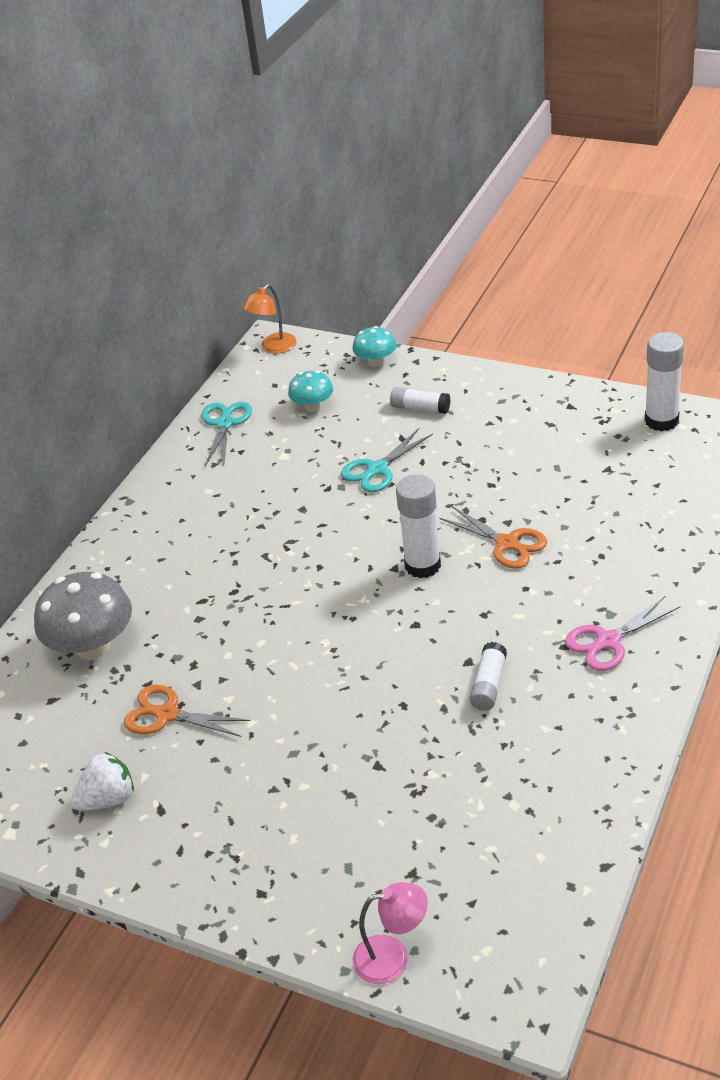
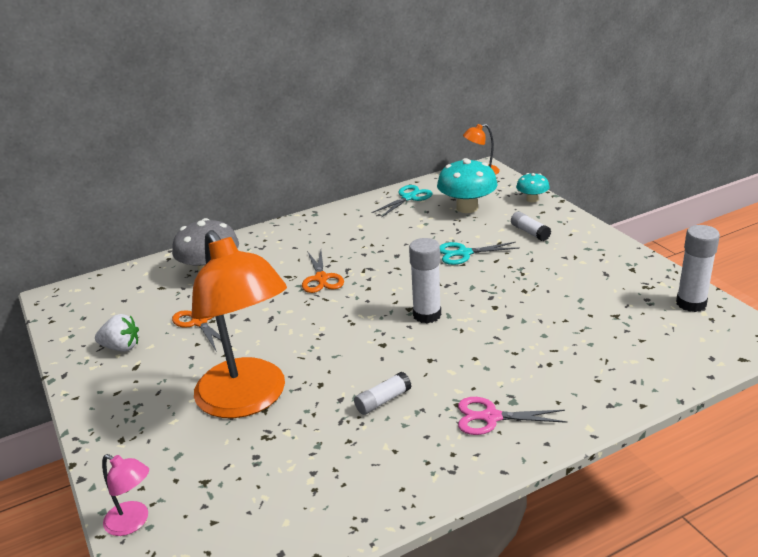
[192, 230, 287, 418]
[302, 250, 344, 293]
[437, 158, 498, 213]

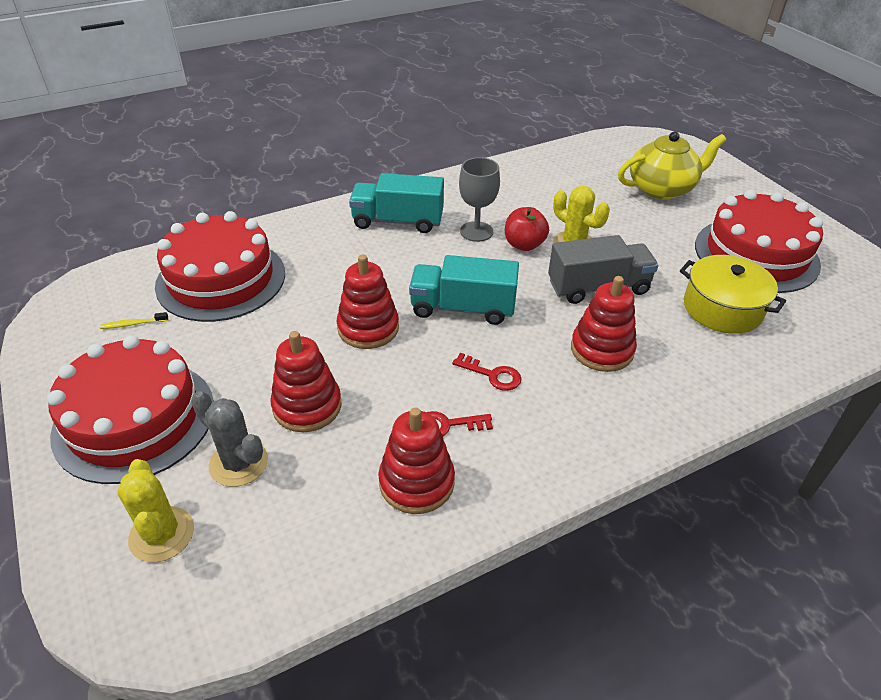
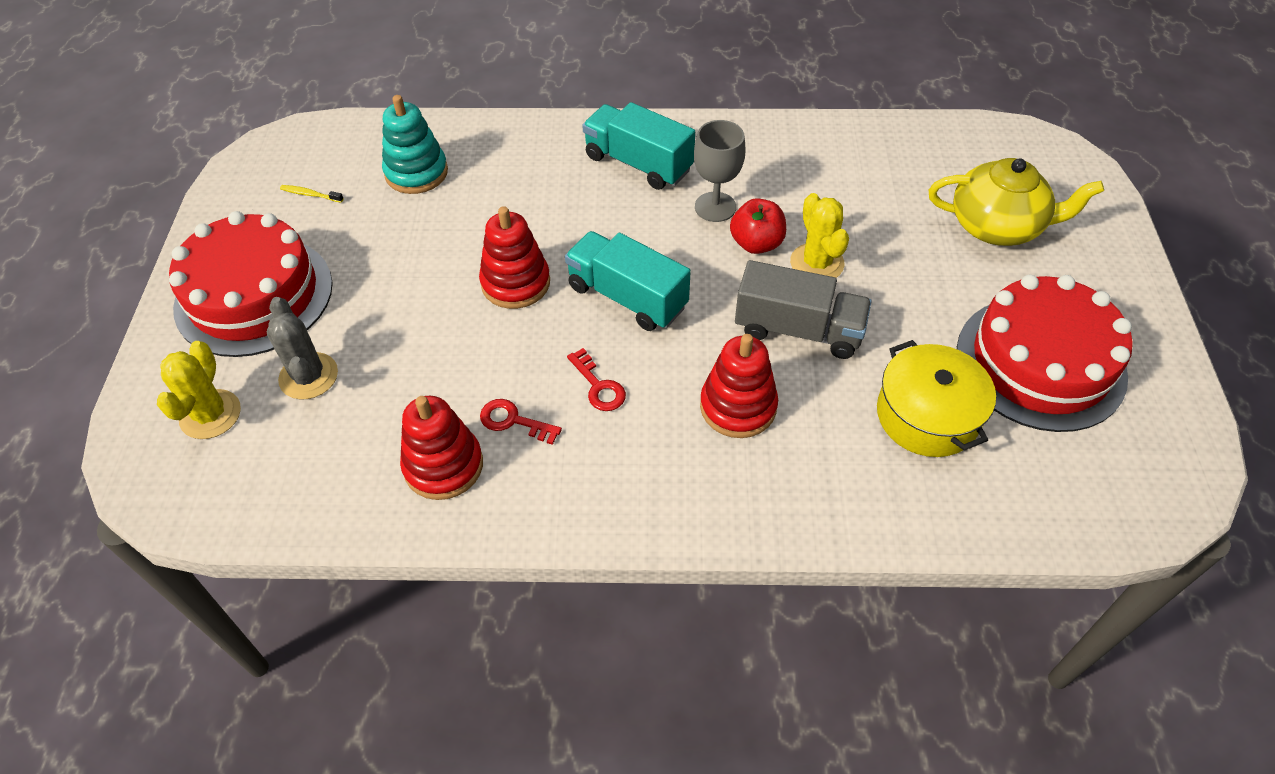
[270, 331, 342, 432] (first image)
[382, 95, 448, 194]

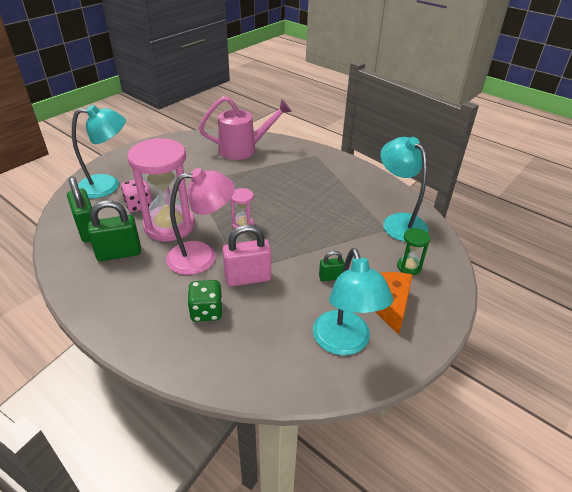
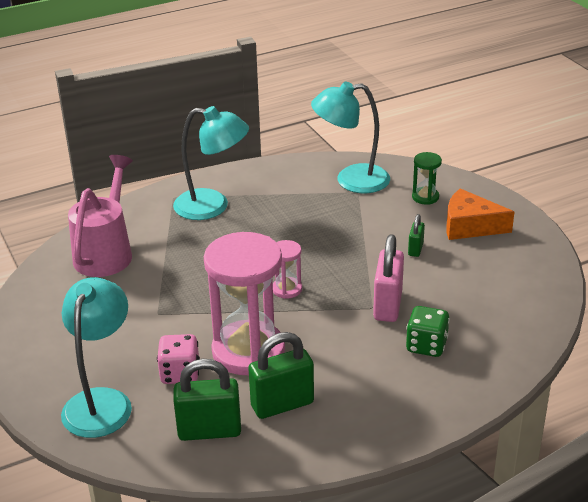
[166, 168, 235, 275] (first image)
[173, 106, 249, 220]
[248, 332, 314, 419]

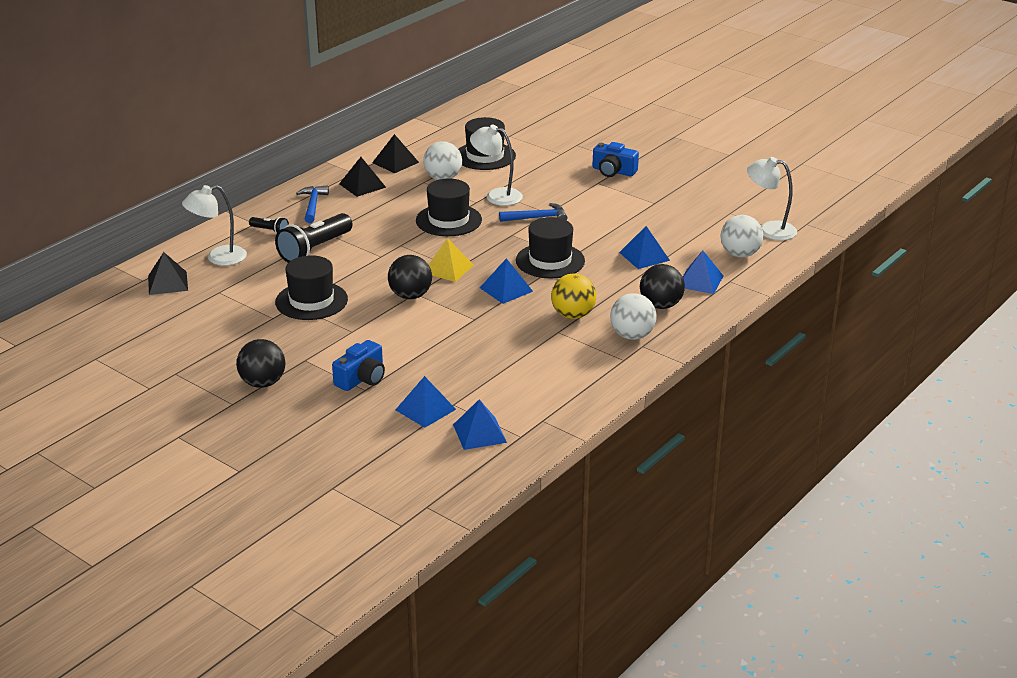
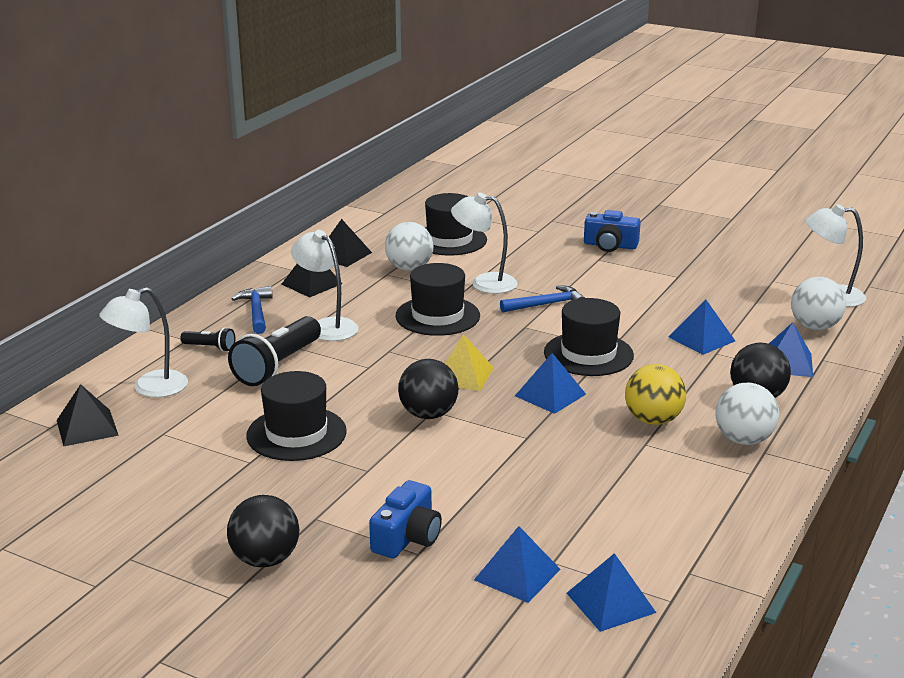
[291, 230, 359, 341]

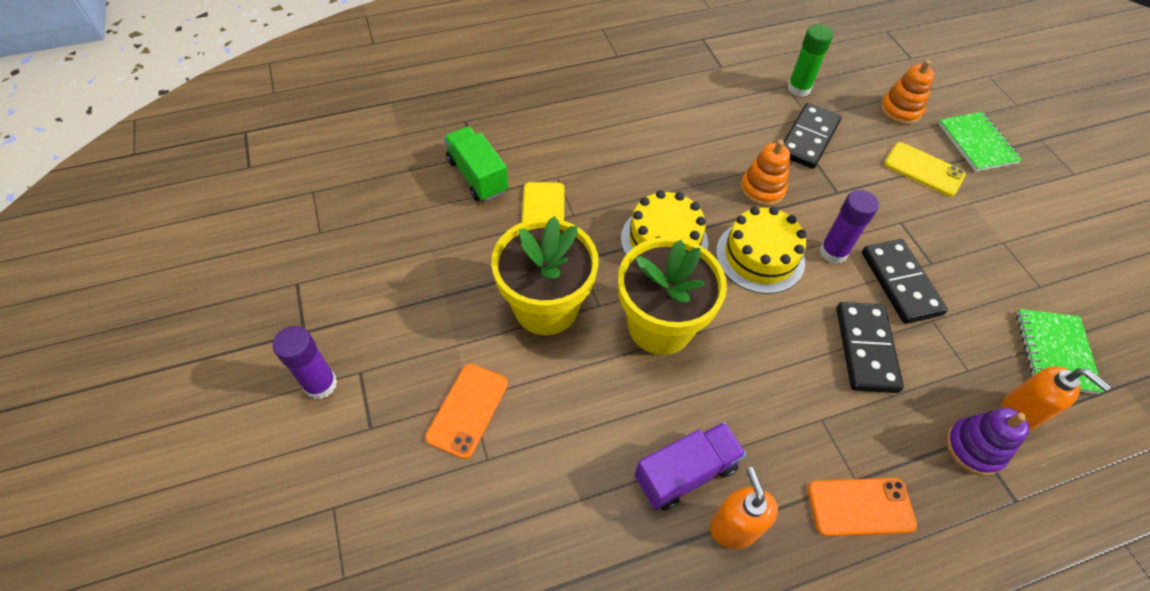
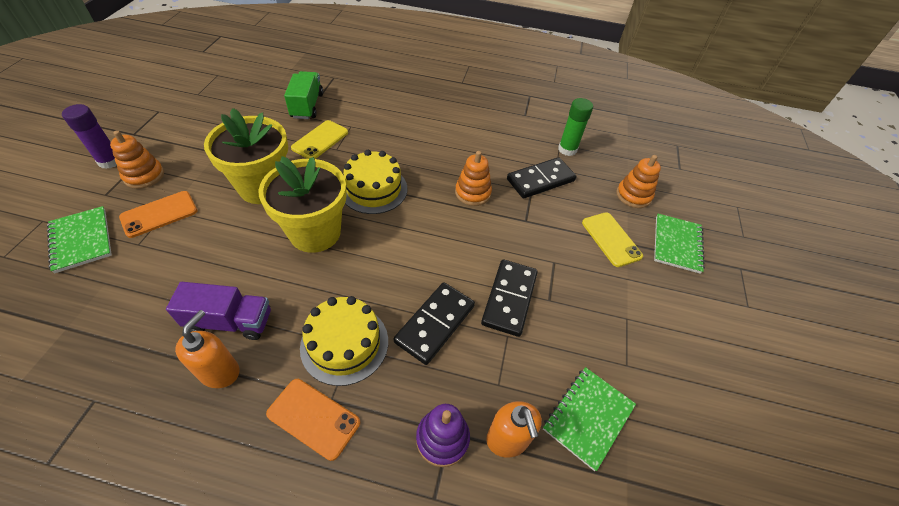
[820, 190, 879, 264] (first image)
[47, 206, 112, 273]
[110, 131, 164, 189]
[300, 296, 388, 386]

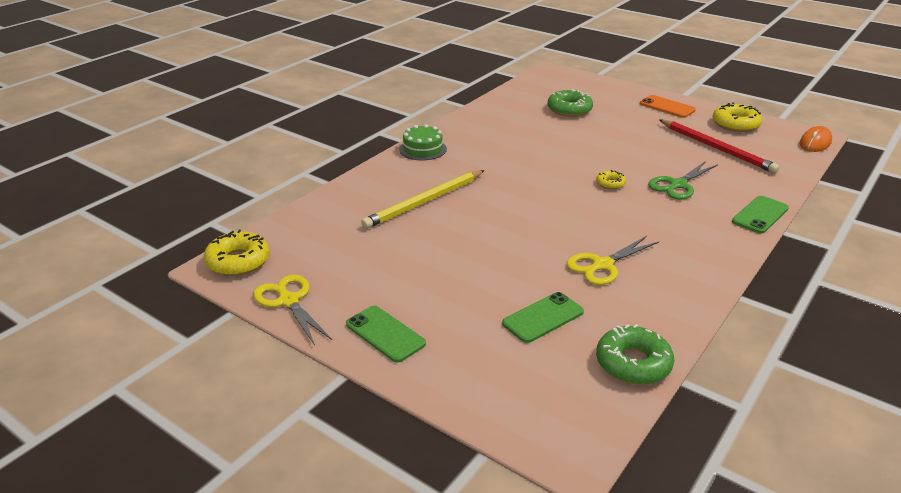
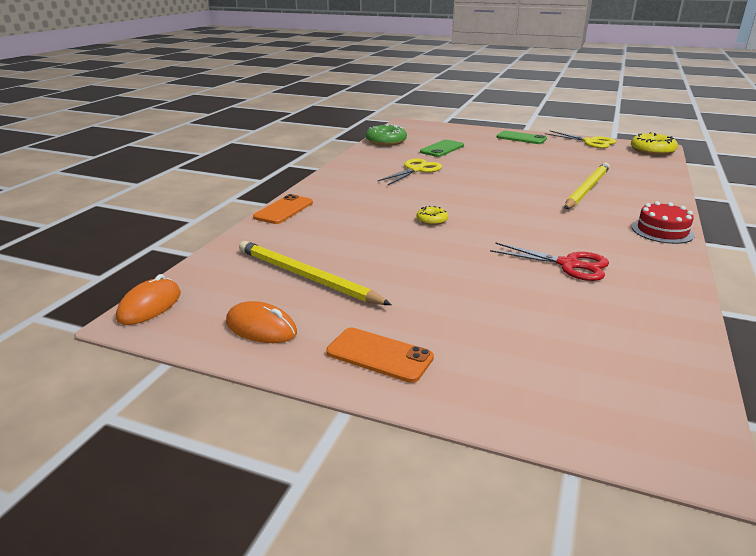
[547, 89, 593, 117] (first image)
[648, 161, 718, 199] (first image)
[490, 242, 609, 281]
[226, 301, 297, 343]
[632, 201, 695, 244]
[239, 241, 392, 305]
[253, 194, 313, 224]

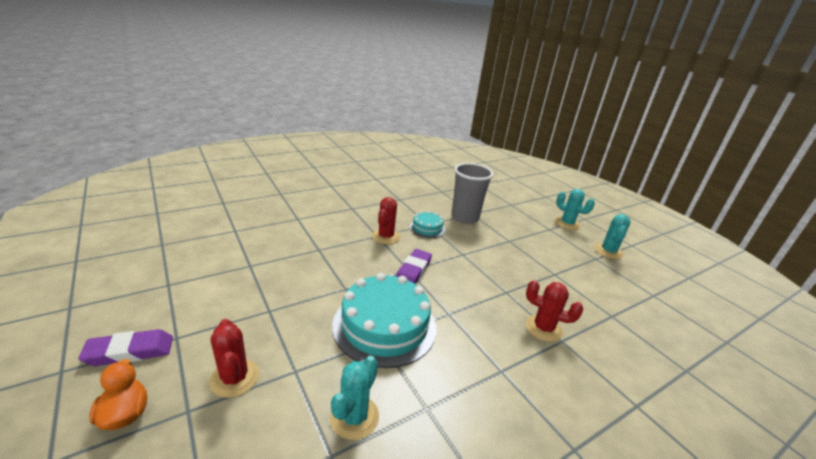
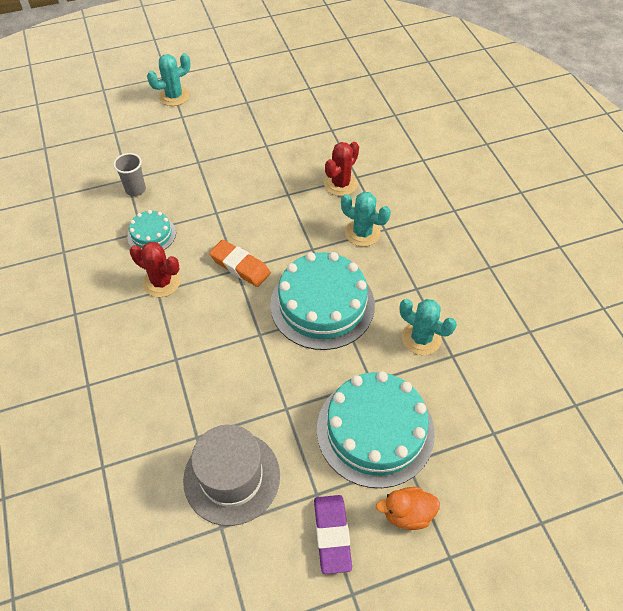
[183, 425, 280, 526]
[341, 192, 391, 247]
[317, 371, 435, 488]
[209, 240, 271, 287]
[113, 153, 146, 196]

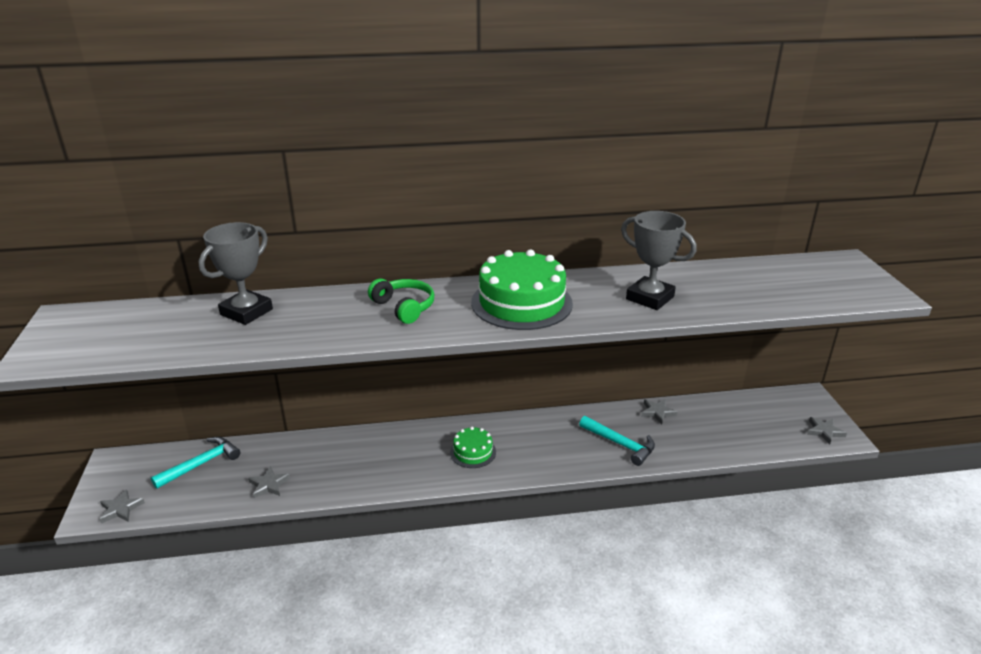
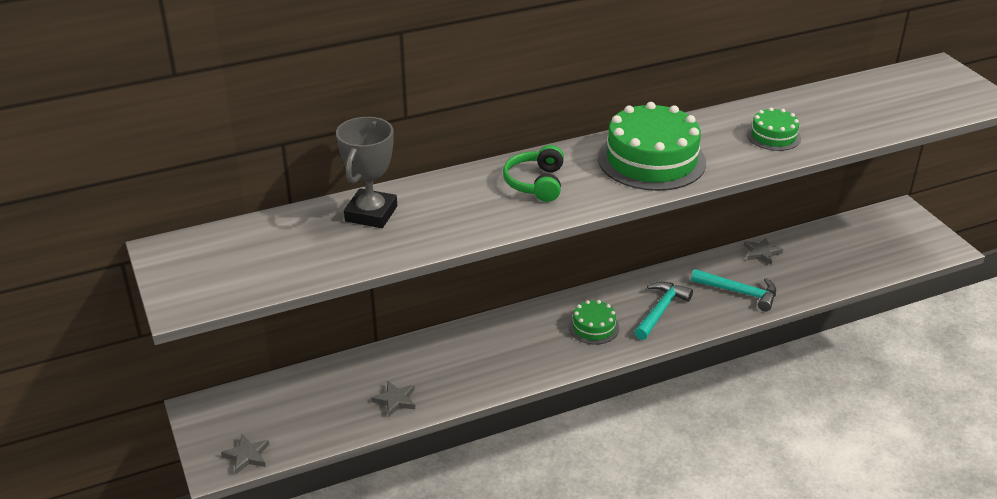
[807, 417, 847, 444] (first image)
[634, 282, 693, 340]
[747, 108, 801, 151]
[503, 145, 564, 202]

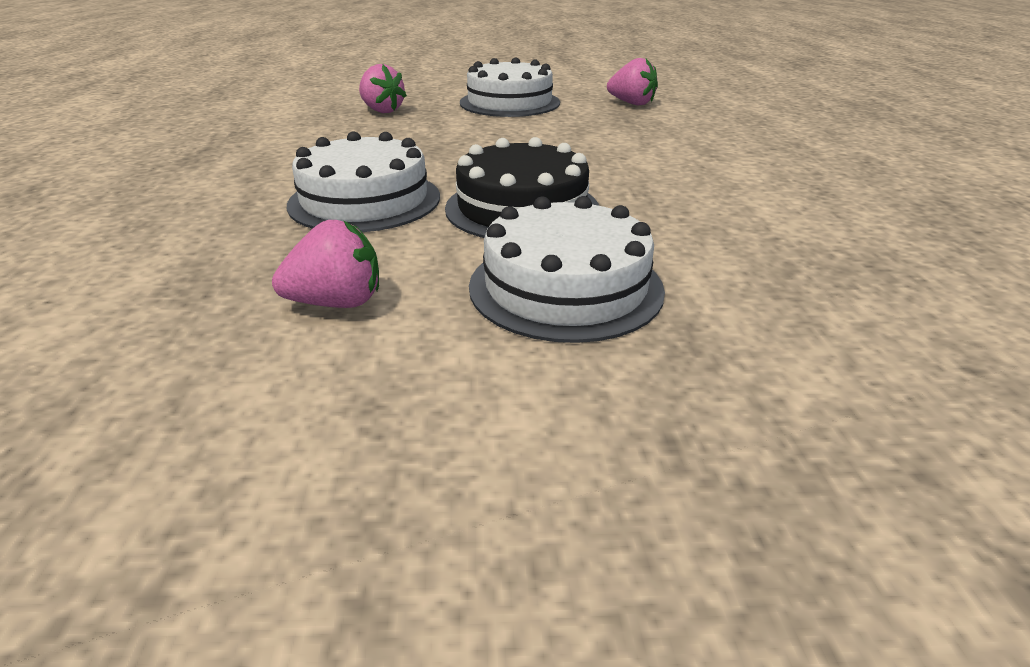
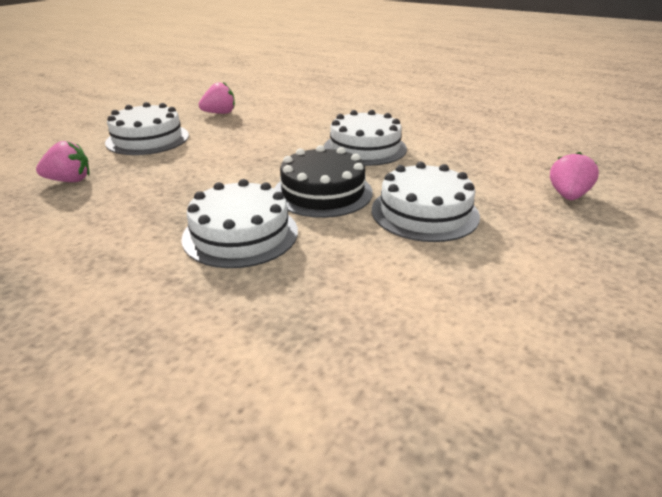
[324, 110, 407, 166]
[550, 152, 599, 200]

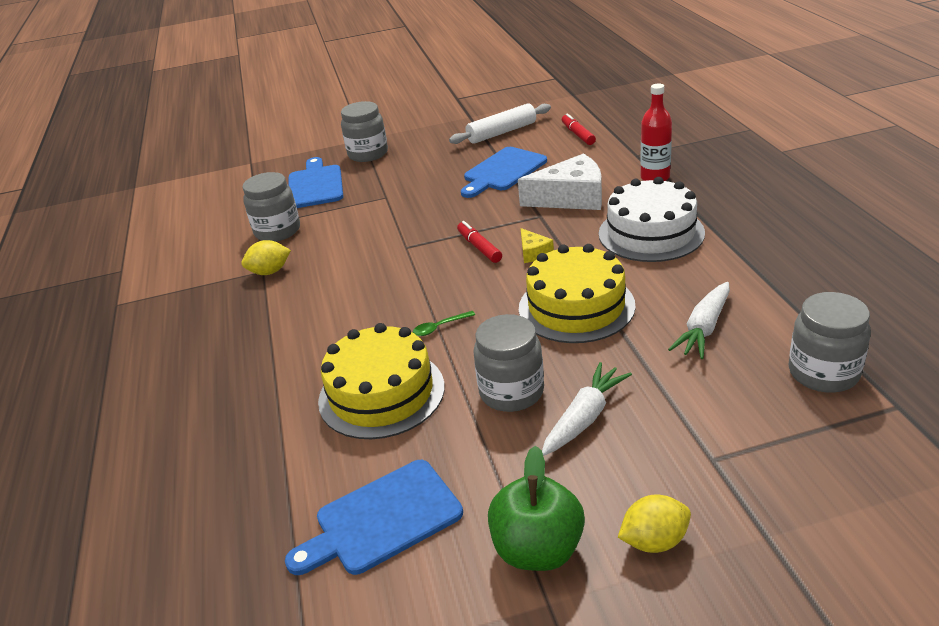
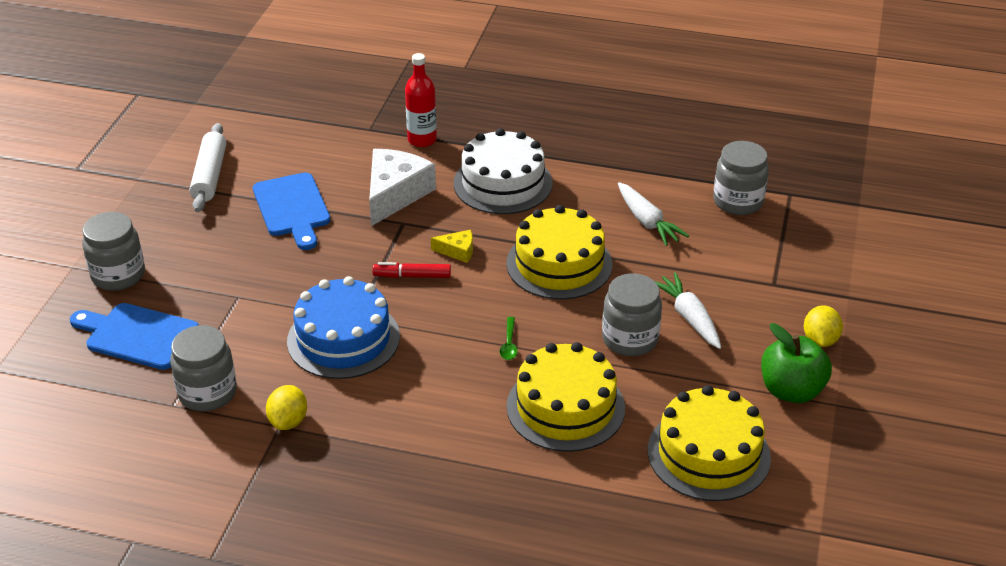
[562, 113, 596, 145] (first image)
[287, 276, 400, 379]
[648, 385, 771, 501]

